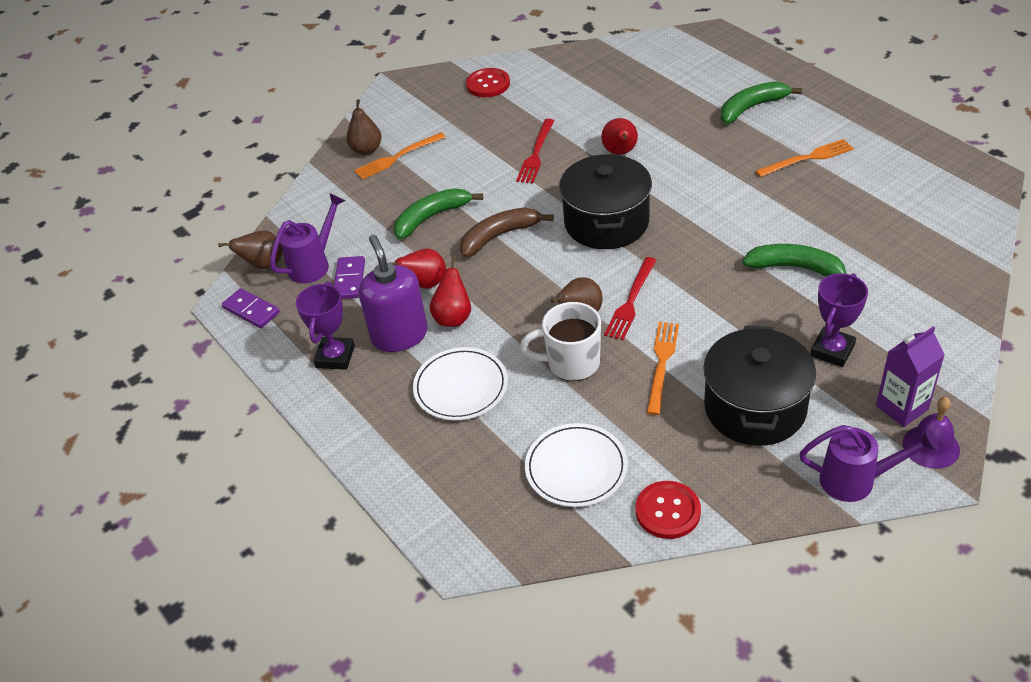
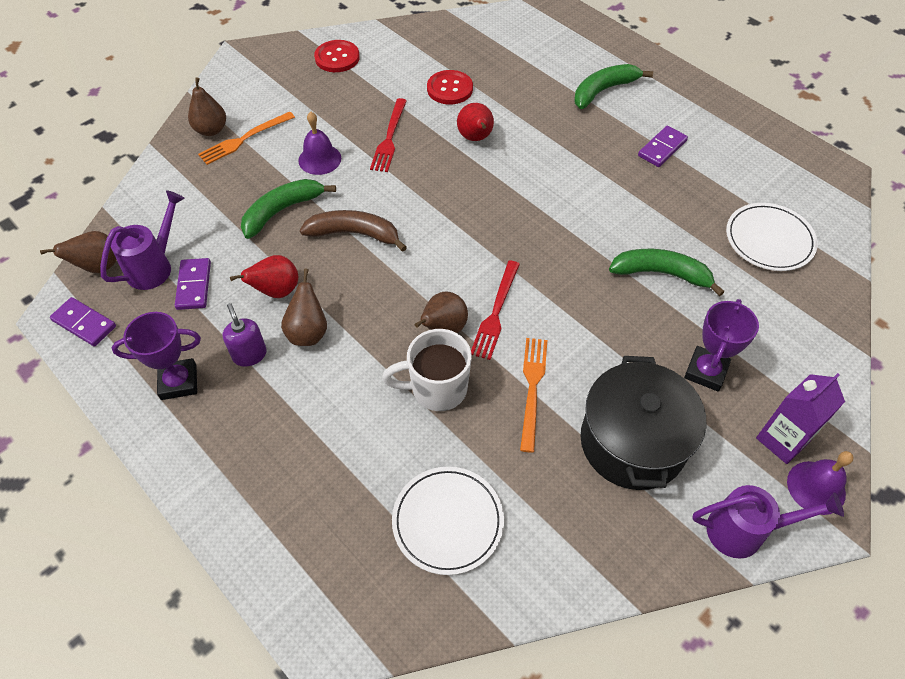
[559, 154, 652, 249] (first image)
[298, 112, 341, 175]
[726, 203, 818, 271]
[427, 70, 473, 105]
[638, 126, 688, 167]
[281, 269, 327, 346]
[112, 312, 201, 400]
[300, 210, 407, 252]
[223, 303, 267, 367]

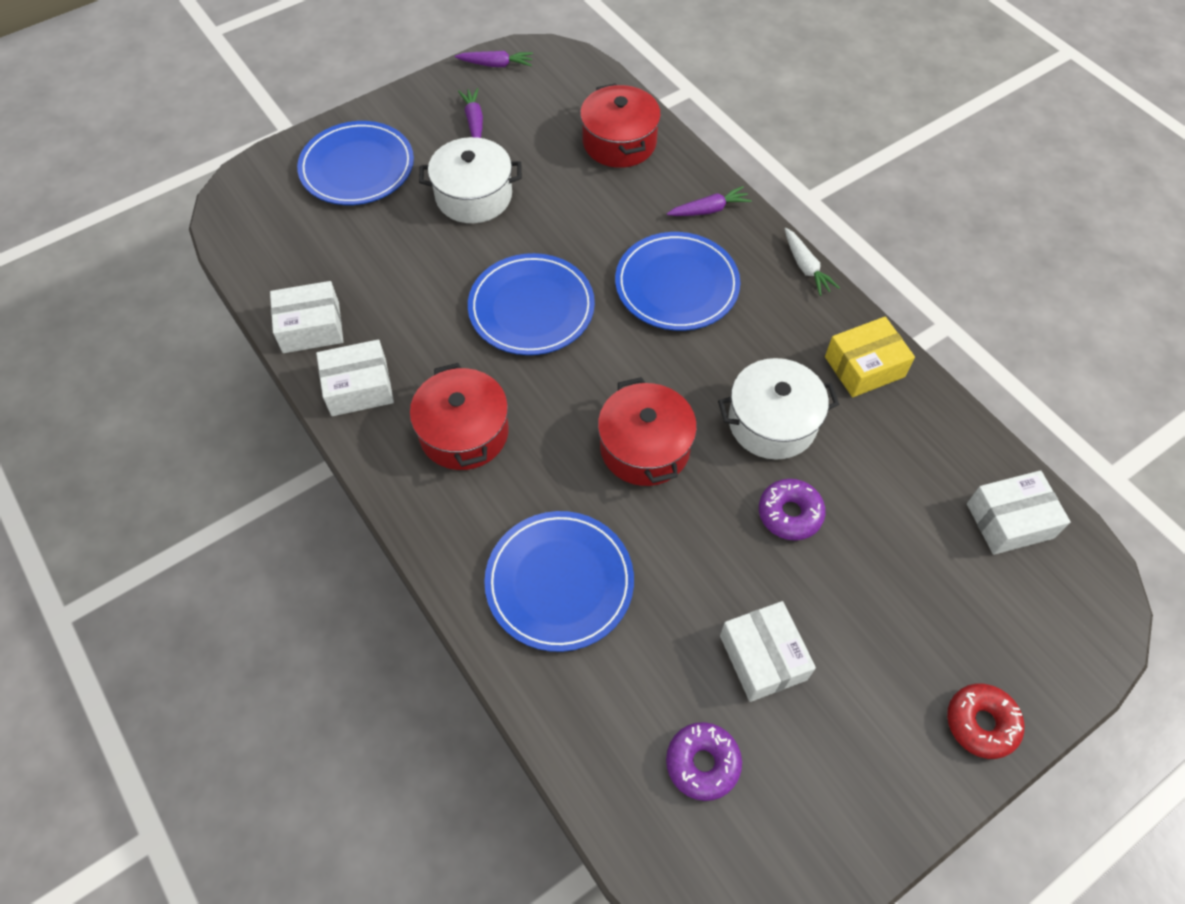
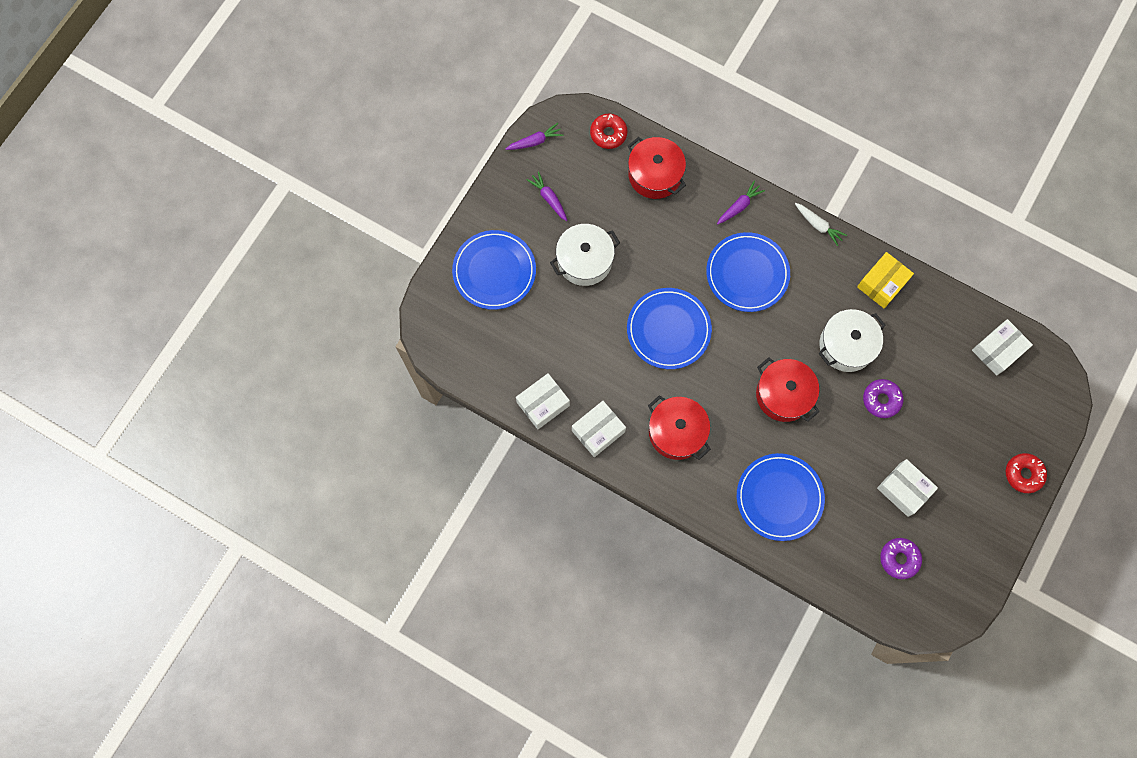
[590, 114, 627, 149]

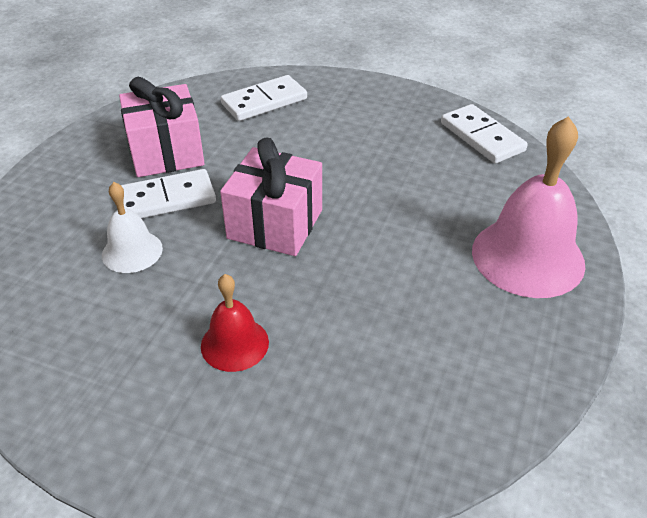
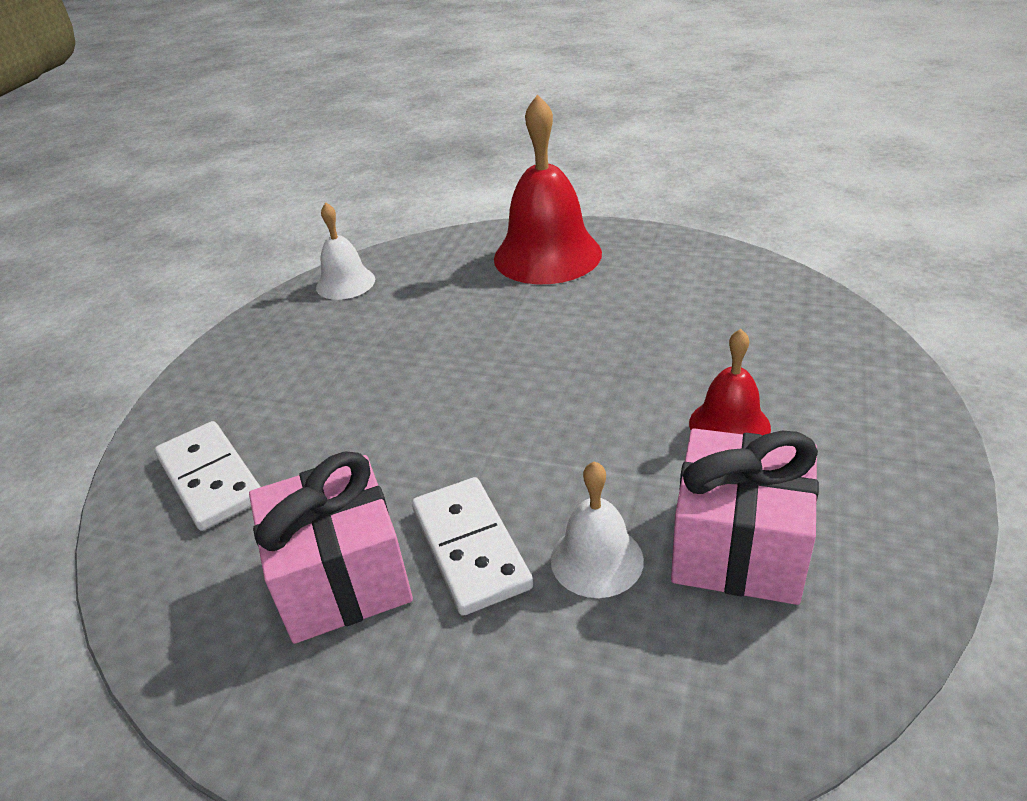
[671, 428, 819, 605]
[316, 202, 375, 300]
[494, 94, 602, 284]

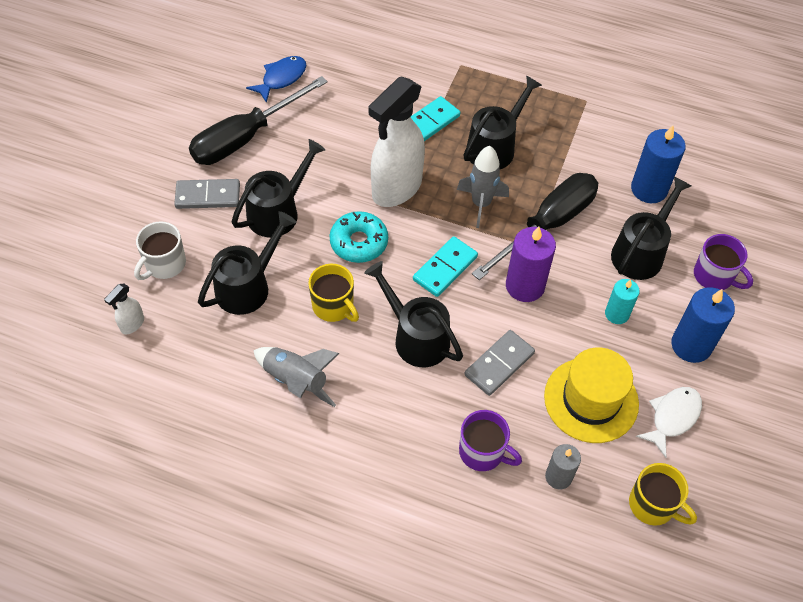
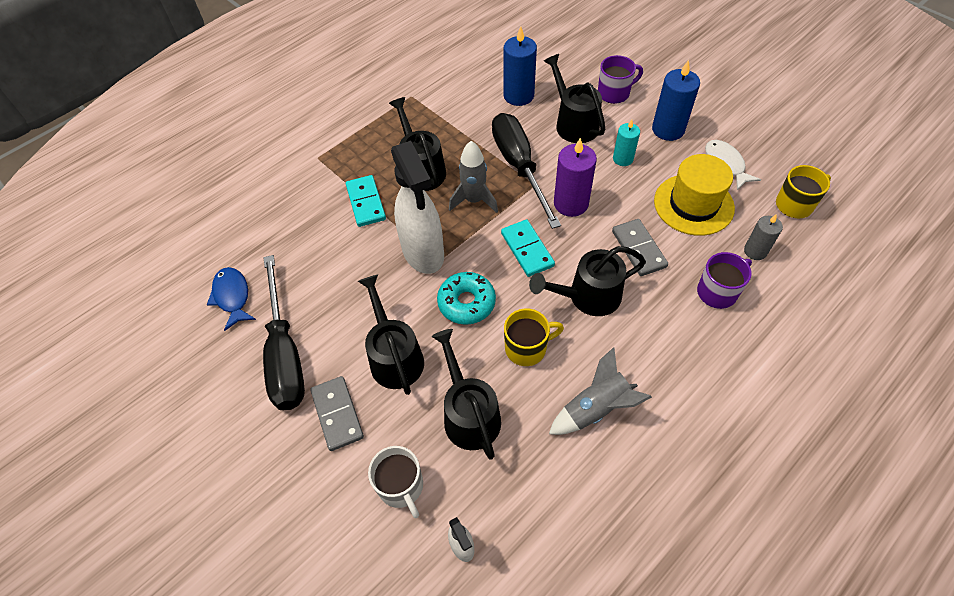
[310, 376, 364, 451]

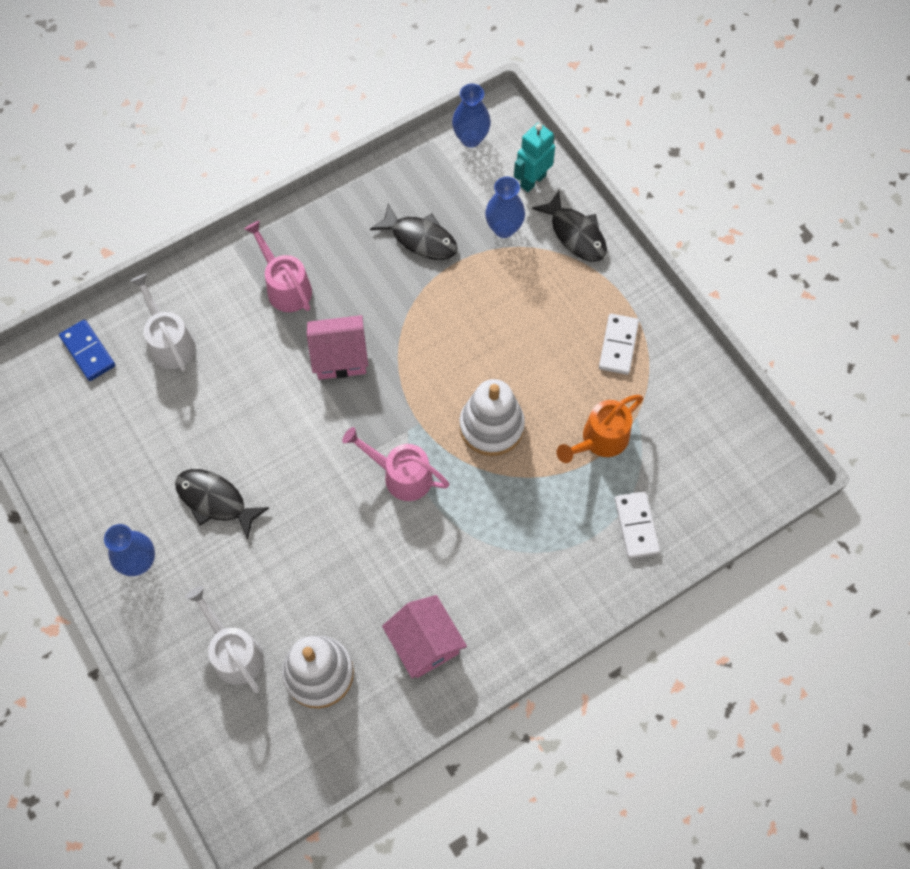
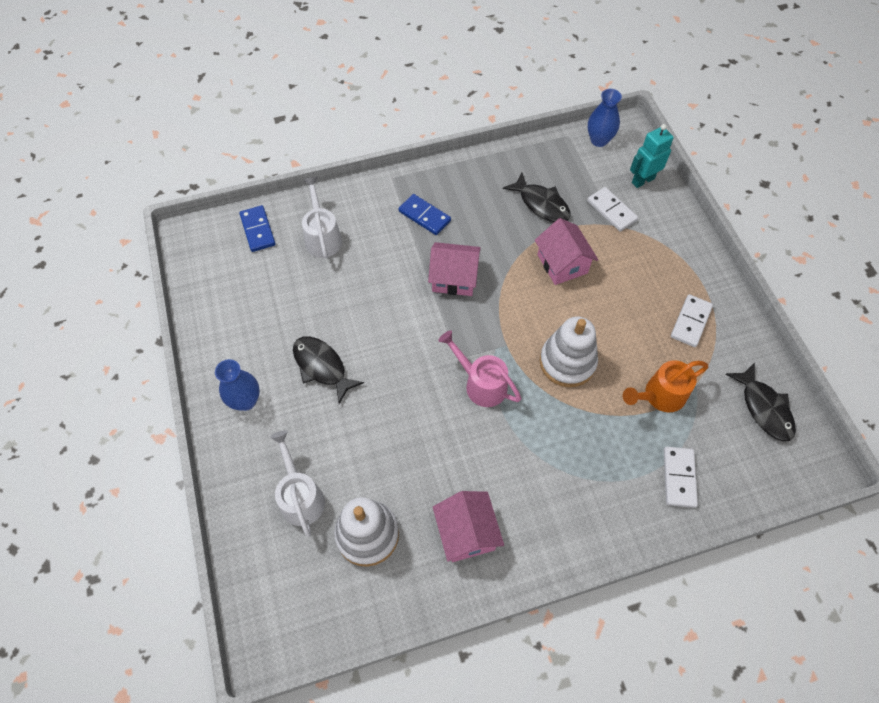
[535, 218, 598, 285]
[726, 362, 796, 442]
[399, 194, 451, 235]
[587, 187, 638, 232]

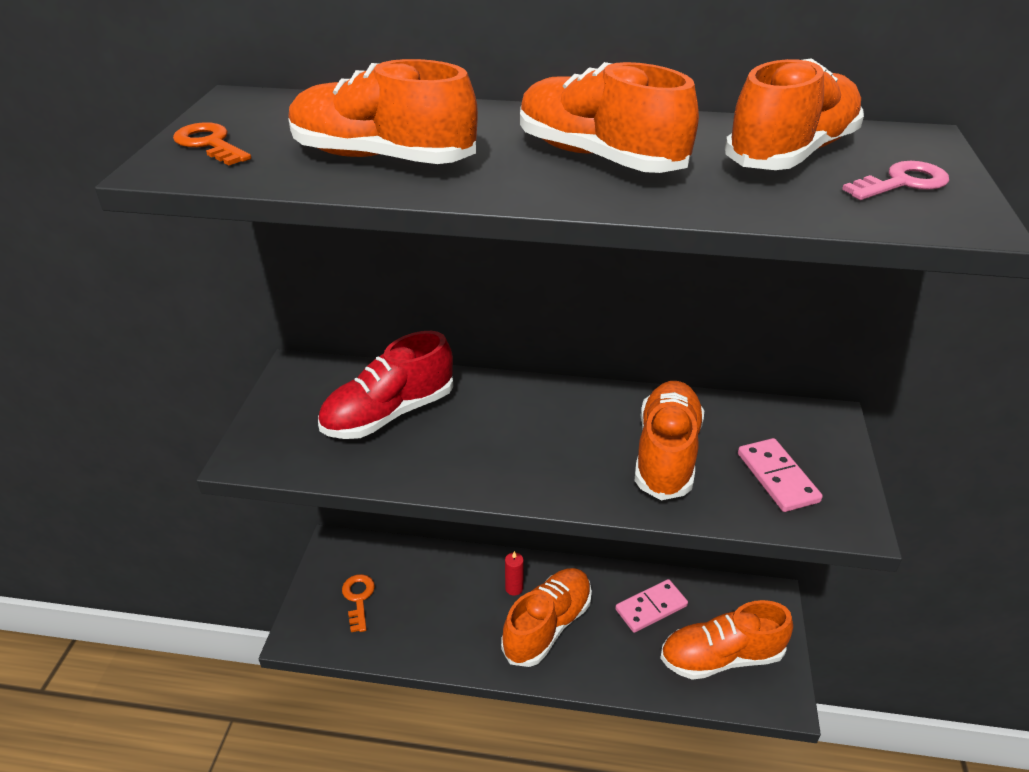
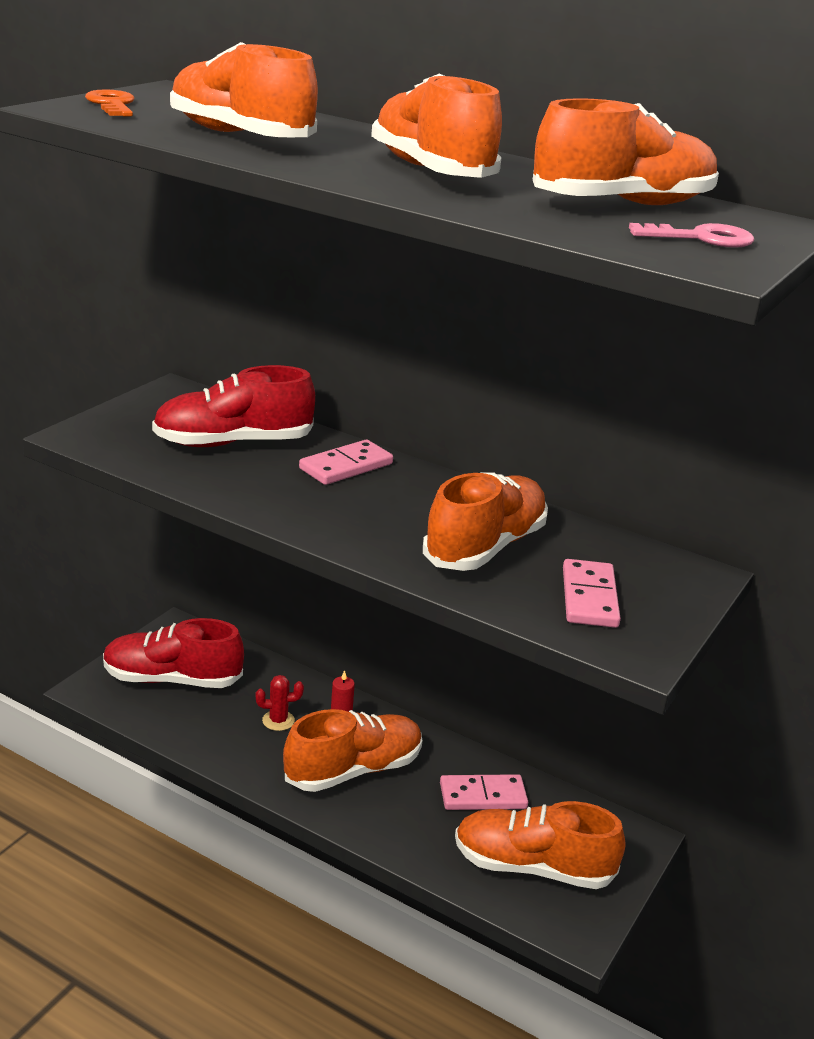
[256, 675, 304, 731]
[299, 440, 393, 485]
[103, 618, 244, 688]

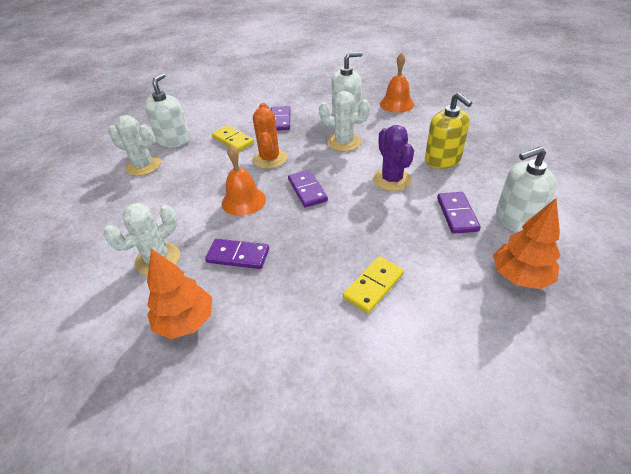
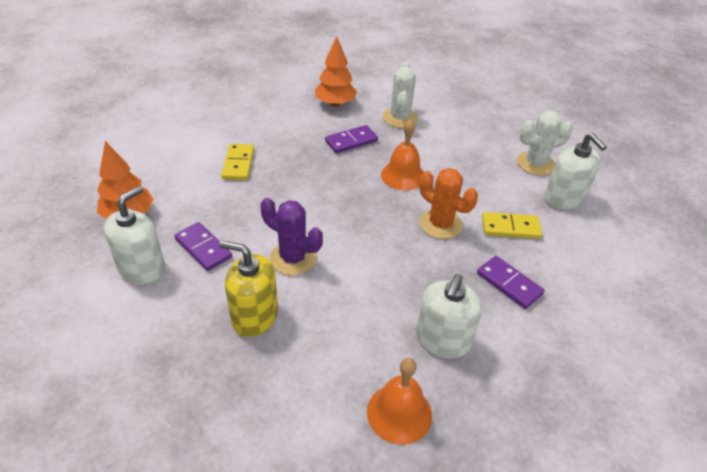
[288, 170, 328, 208] (first image)
[319, 91, 370, 152] (first image)

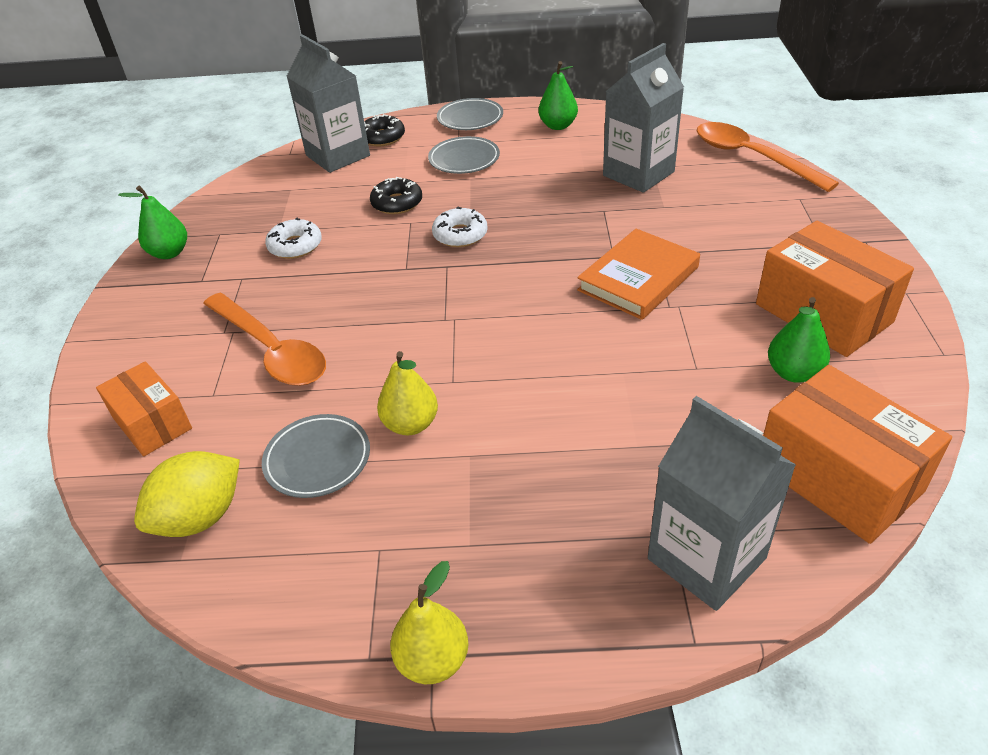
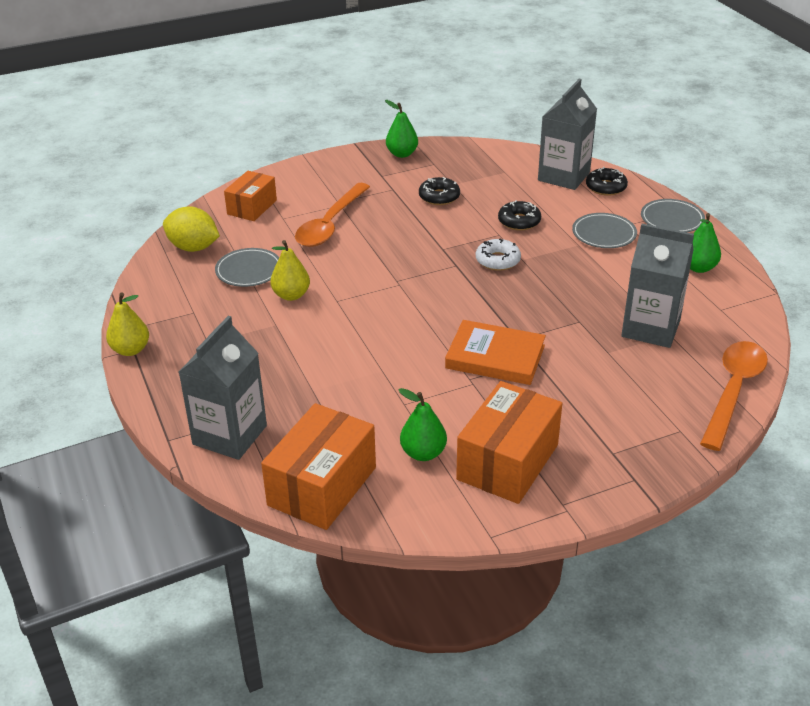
[419, 177, 460, 205]

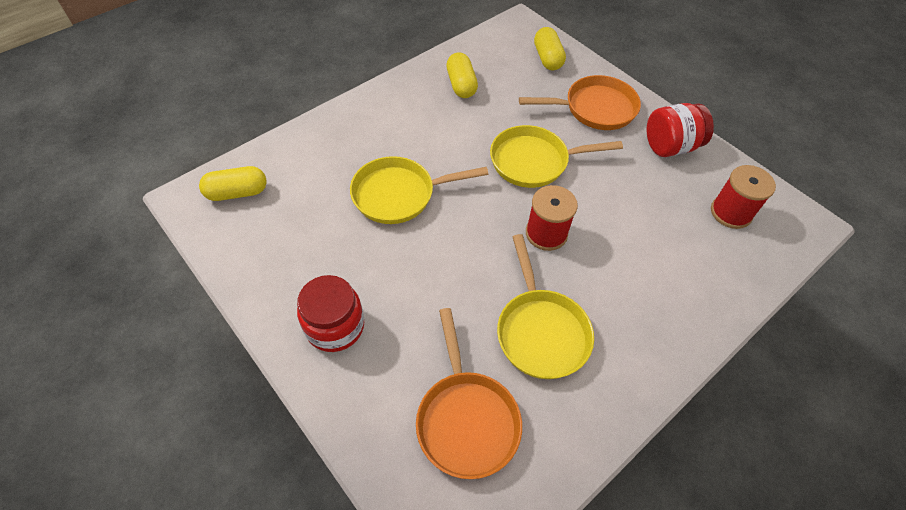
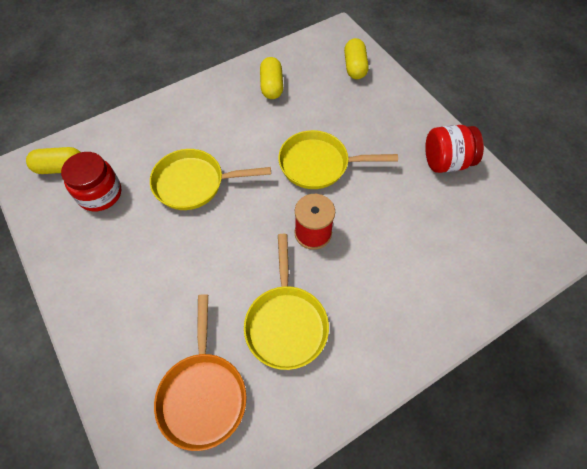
[519, 75, 641, 130] (first image)
[711, 165, 776, 229] (first image)
[61, 152, 121, 211]

